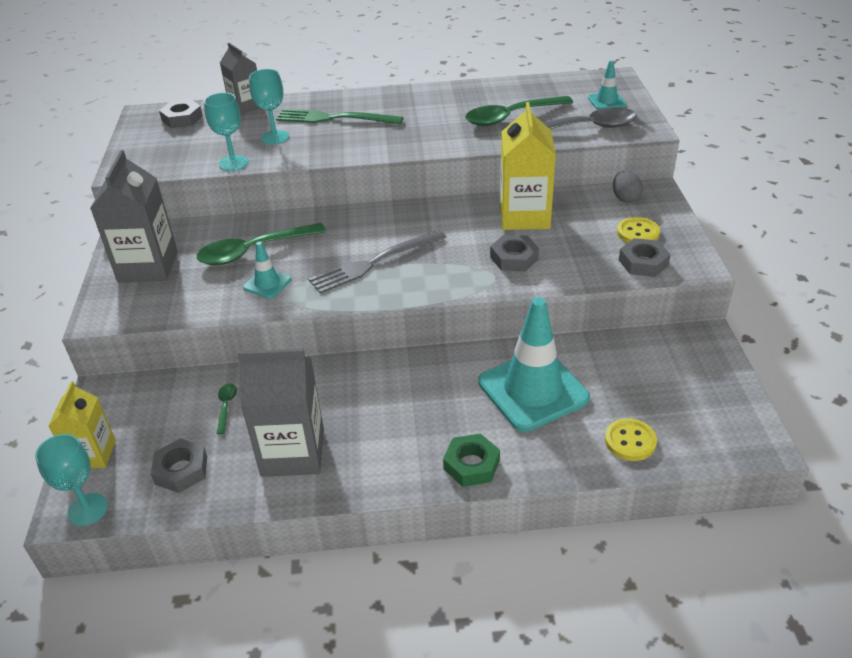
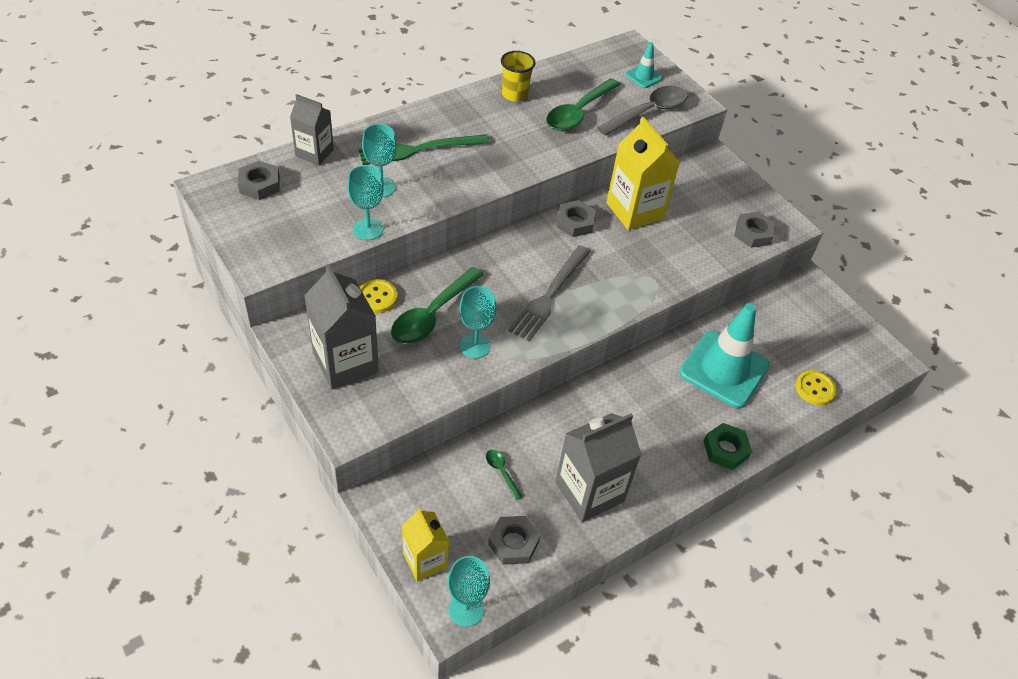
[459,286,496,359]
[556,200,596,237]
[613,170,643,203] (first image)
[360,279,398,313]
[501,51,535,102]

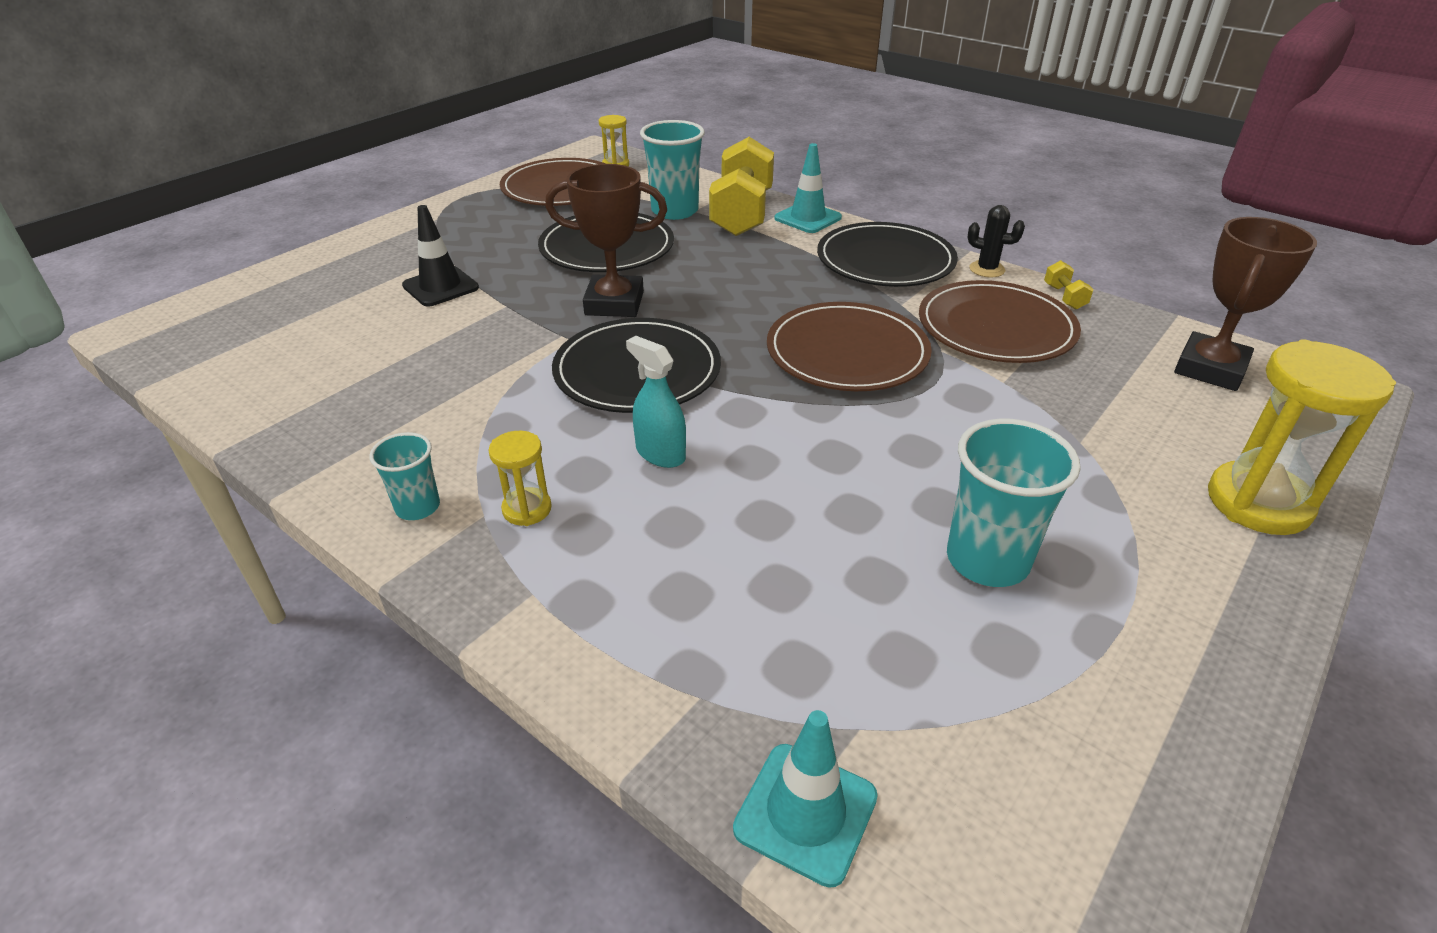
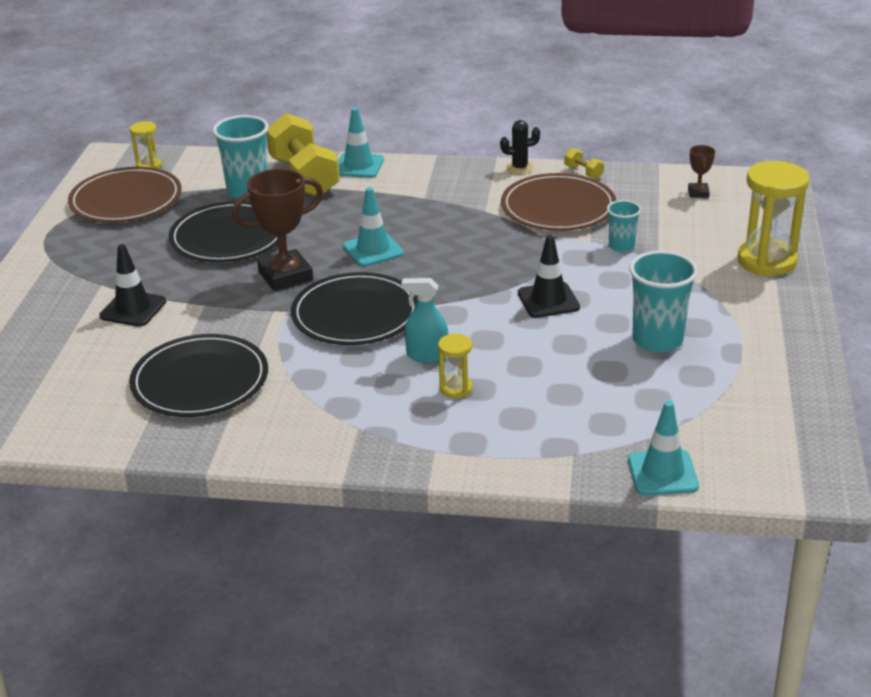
[607,200,641,252]
[438,334,473,398]
[767,302,932,391] (first image)
[129,334,268,417]
[688,145,715,198]
[343,187,404,267]
[518,235,580,318]

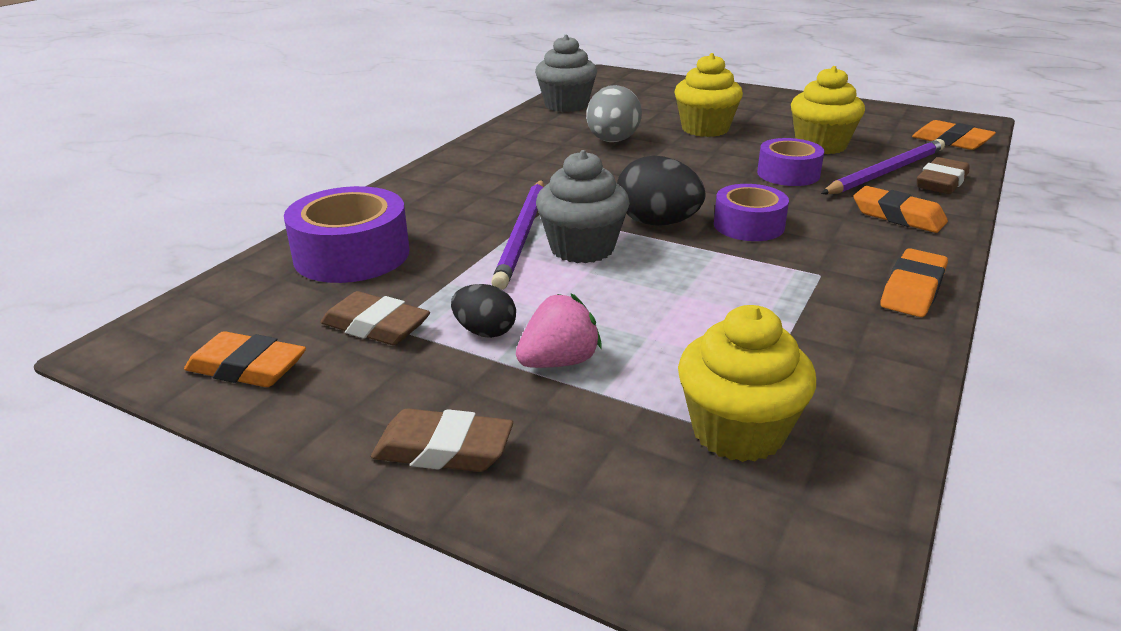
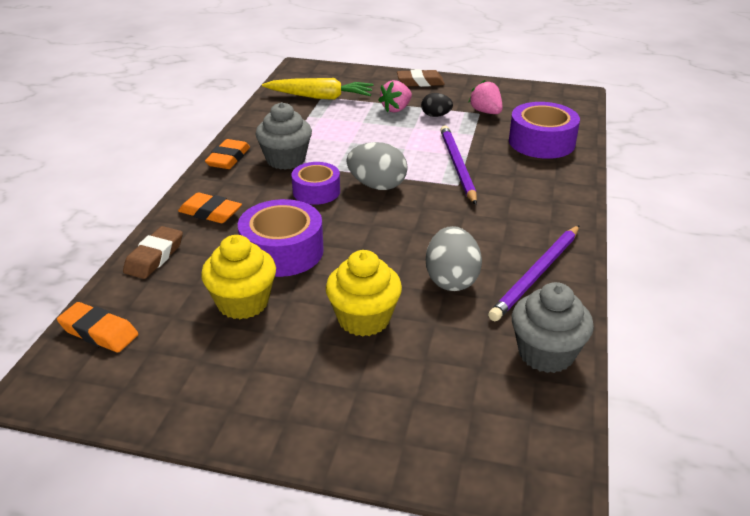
[184,331,306,387] (first image)
[469,80,503,114]
[255,102,312,170]
[346,142,408,190]
[262,78,373,100]
[238,199,324,277]
[488,225,580,321]

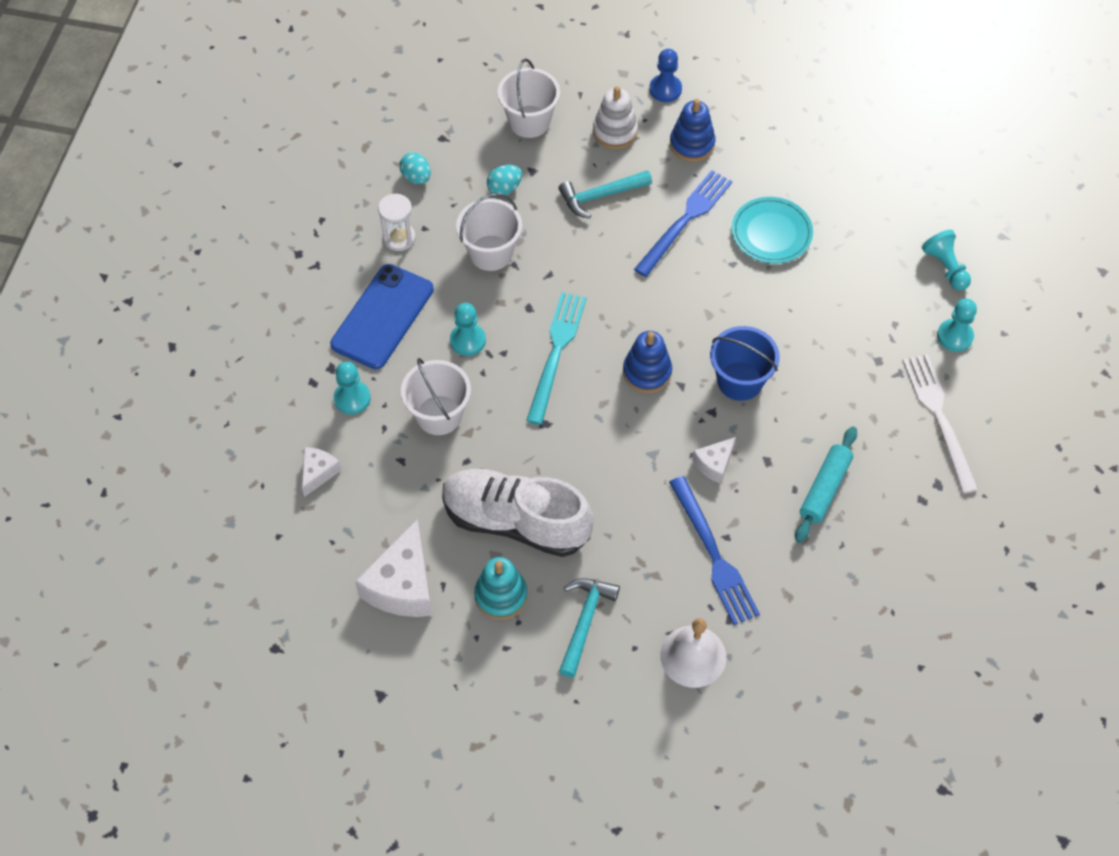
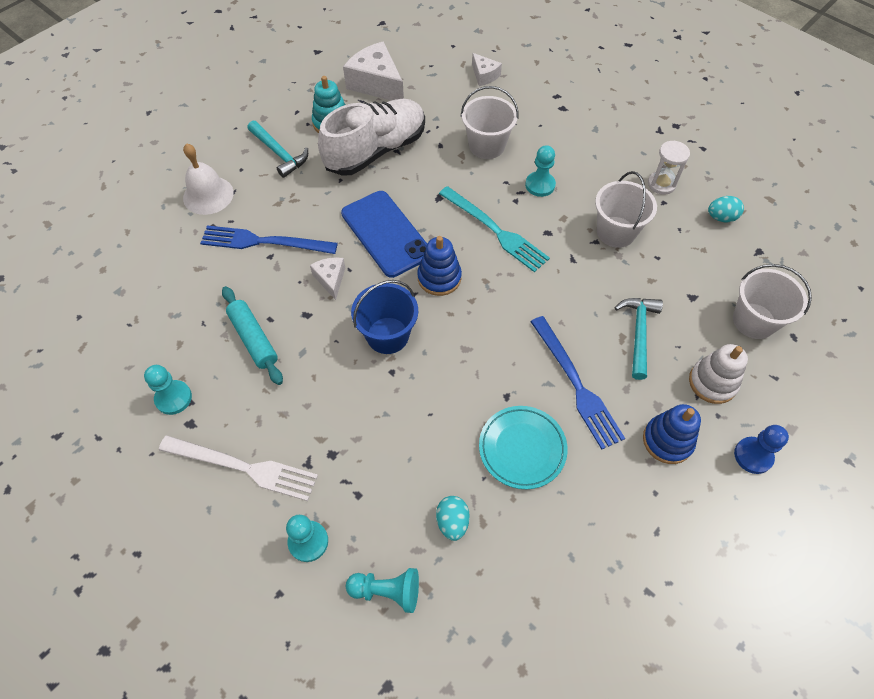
[341,191,427,278]
[144,365,192,415]
[436,496,470,541]

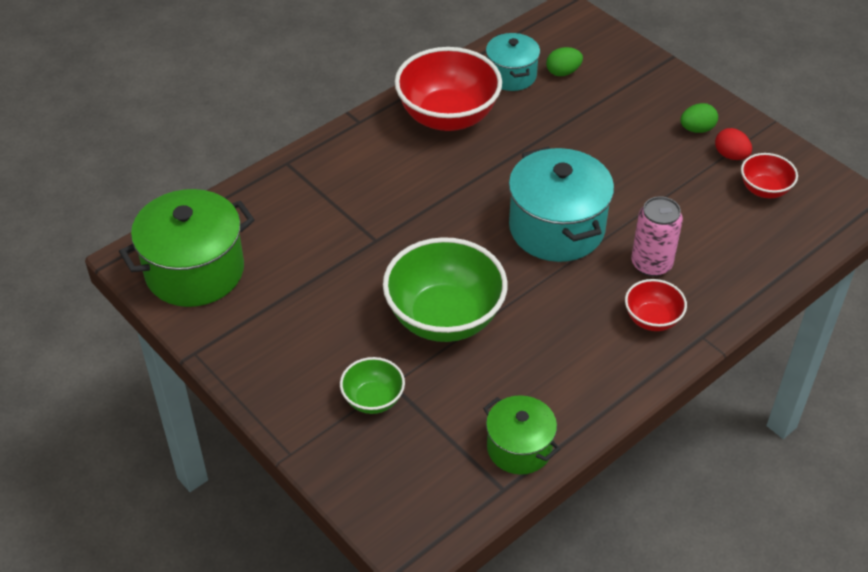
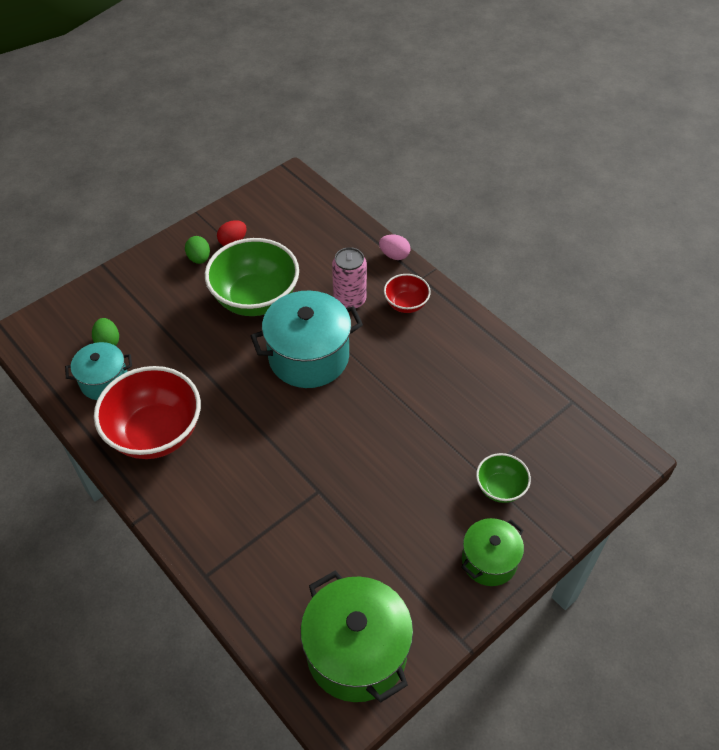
[205,238,299,316]
[461,518,524,586]
[741,153,798,198] (first image)
[379,235,410,260]

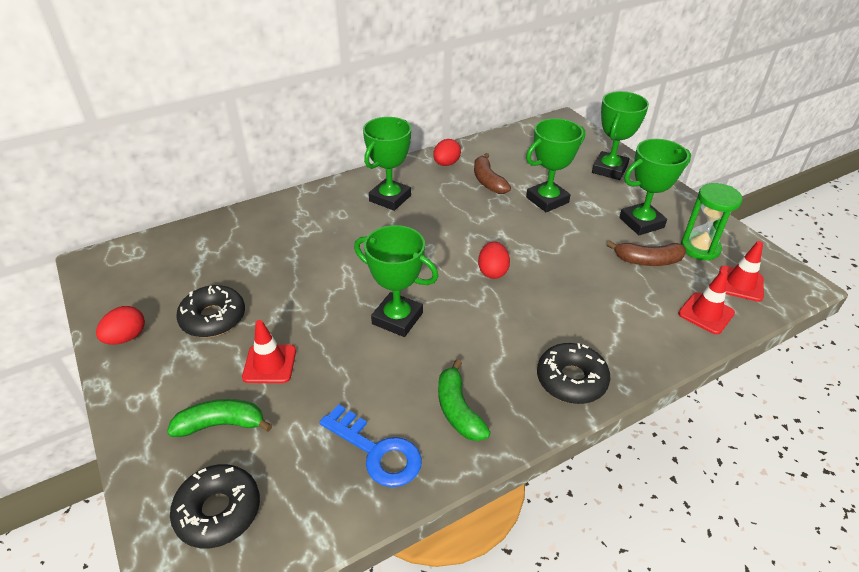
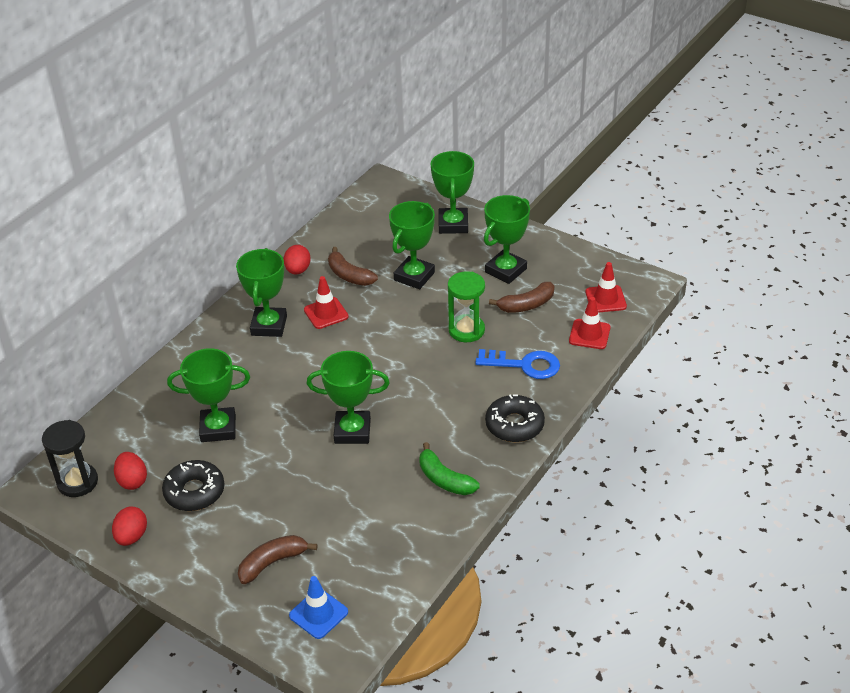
[238,535,317,584]
[289,576,348,639]
[304,276,349,329]
[475,349,560,379]
[114,452,147,490]
[448,271,485,342]
[42,420,98,497]
[167,348,250,442]

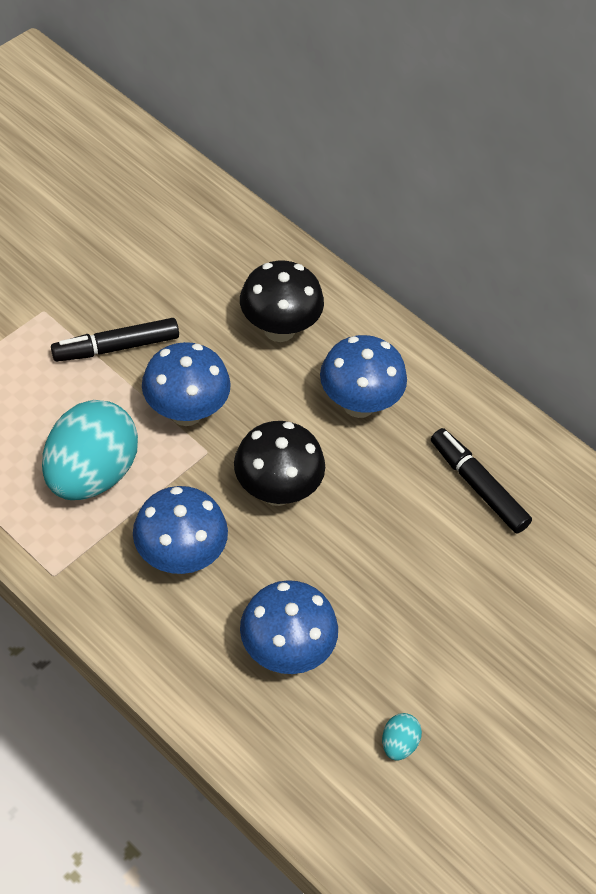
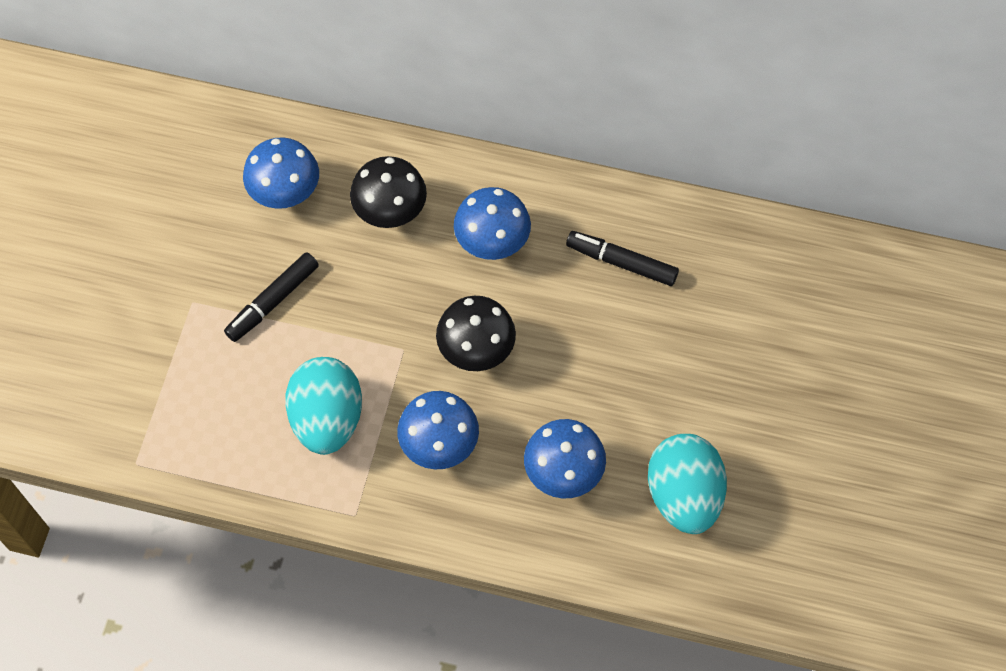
[243,138,319,209]
[648,434,727,534]

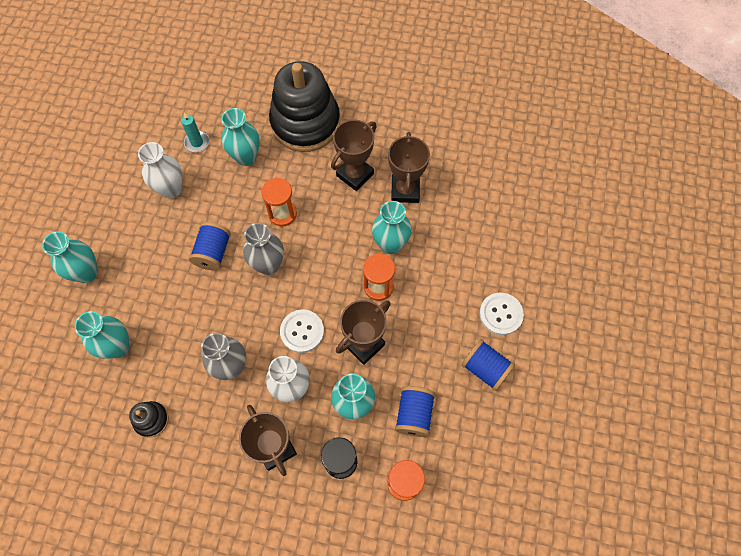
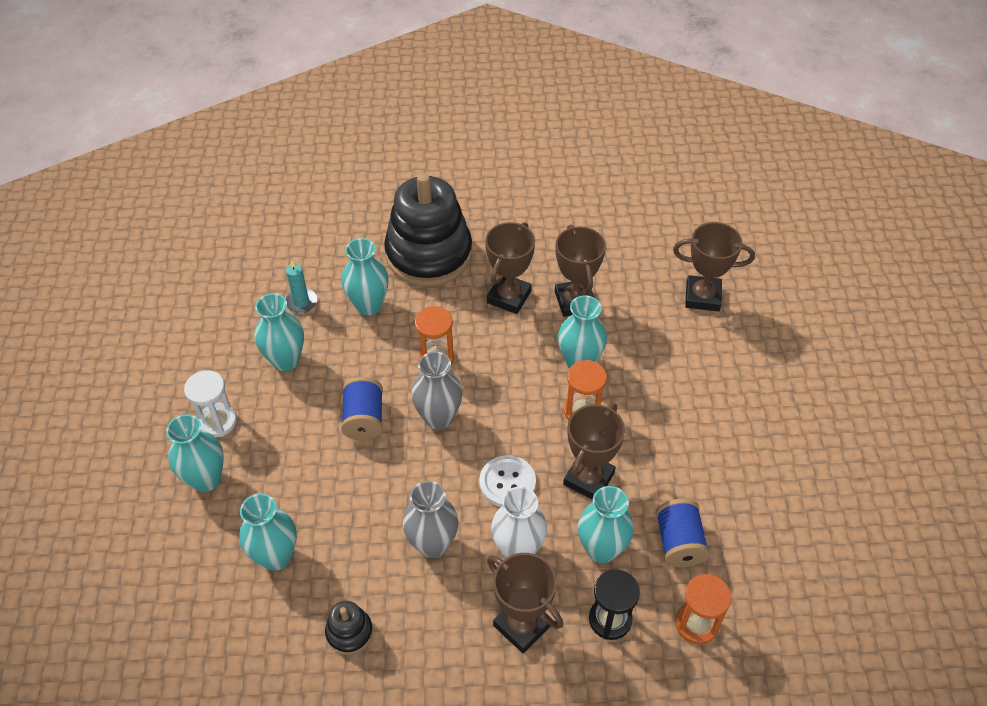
[254,293,304,371]
[461,339,515,391] (first image)
[479,293,524,335] (first image)
[184,370,237,437]
[673,222,755,311]

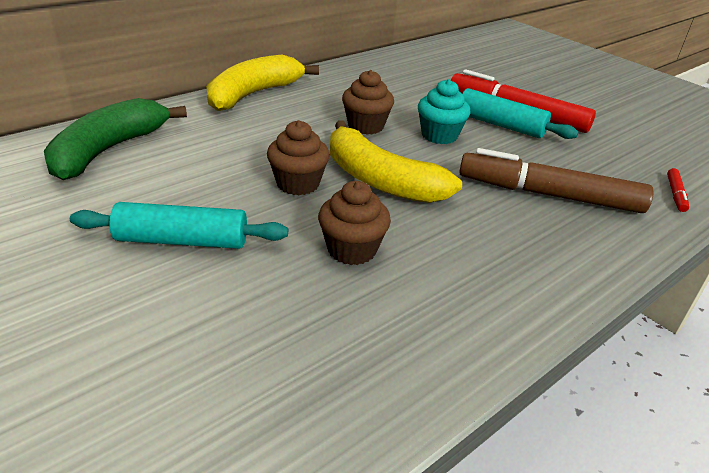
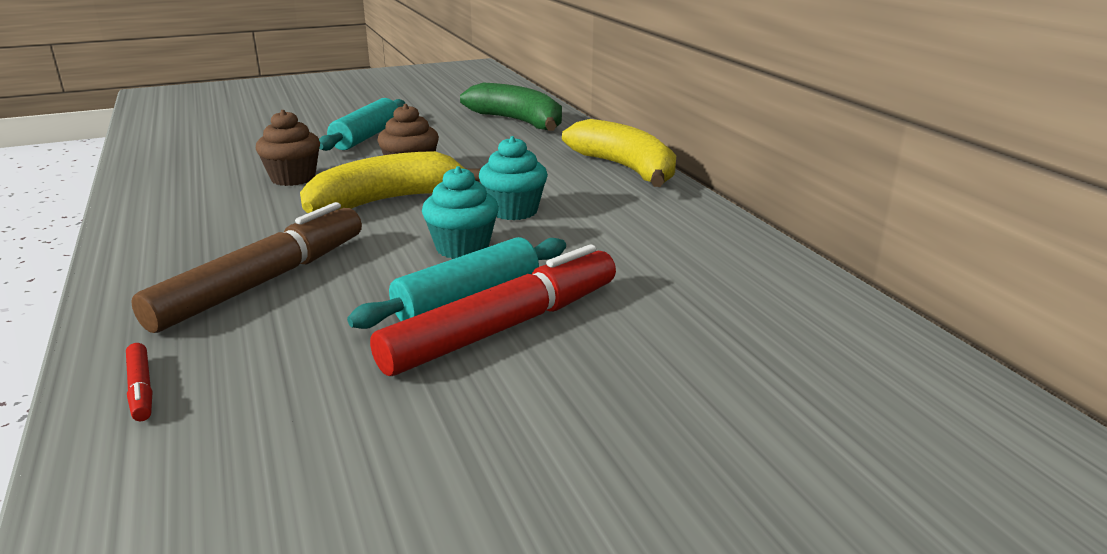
[479,136,548,220]
[126,343,152,421]

